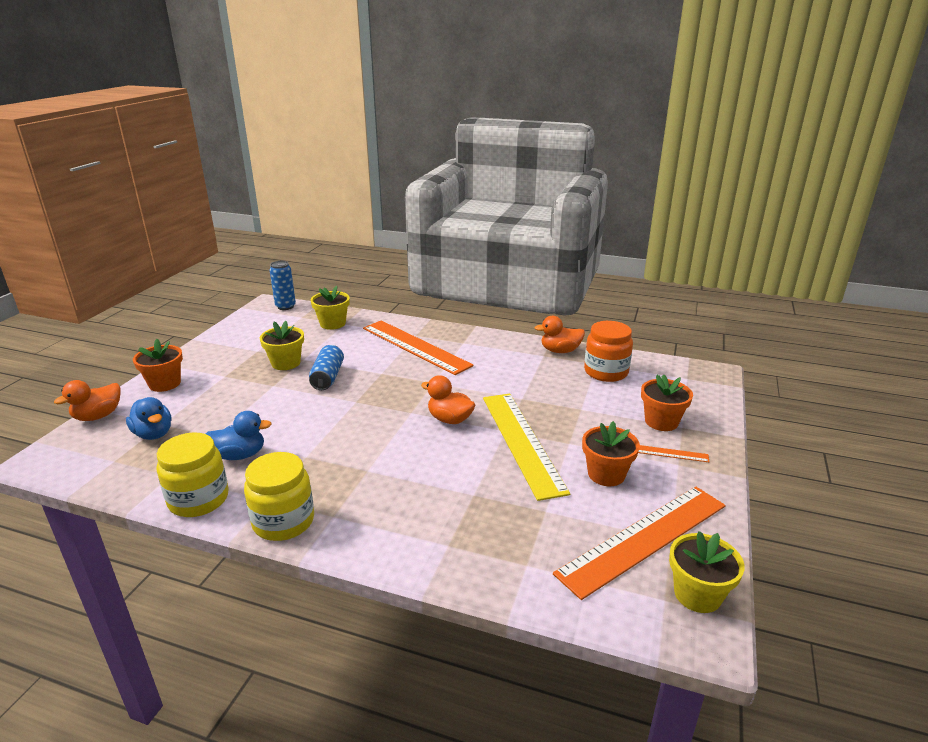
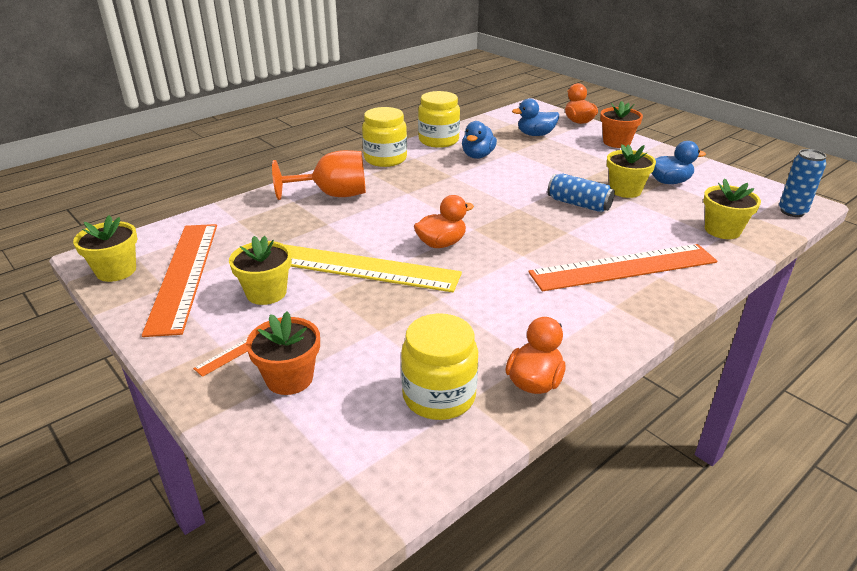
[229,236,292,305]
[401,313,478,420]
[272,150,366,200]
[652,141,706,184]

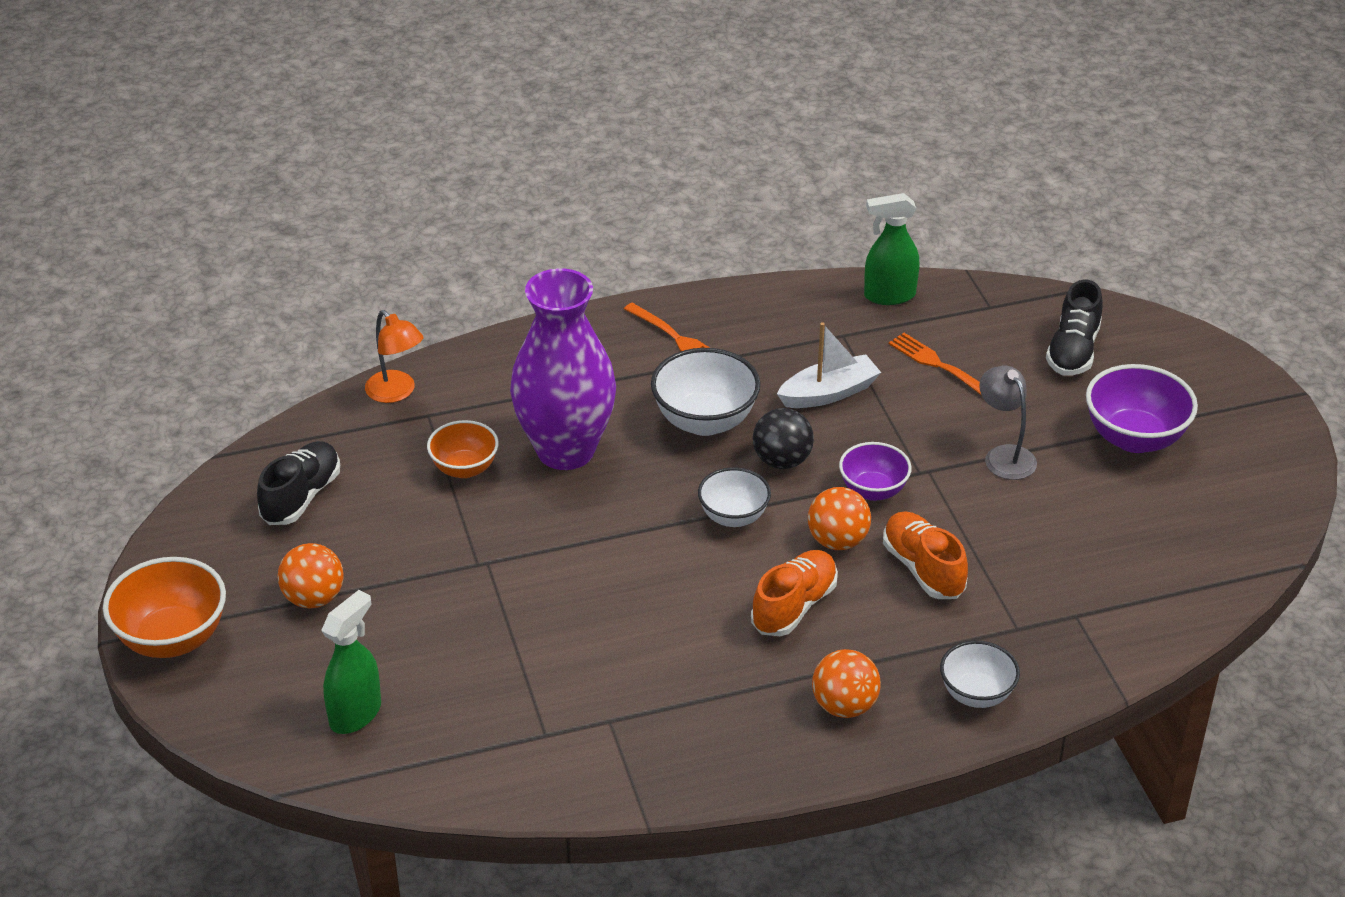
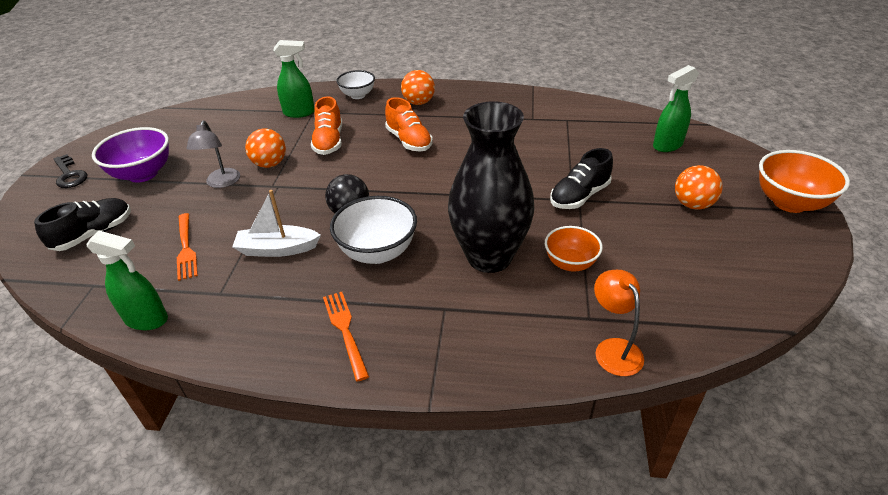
[550,148,613,209]
[448,101,535,273]
[698,467,771,527] (first image)
[385,97,433,152]
[245,129,286,168]
[839,442,912,501] (first image)
[53,154,87,188]
[273,40,315,118]

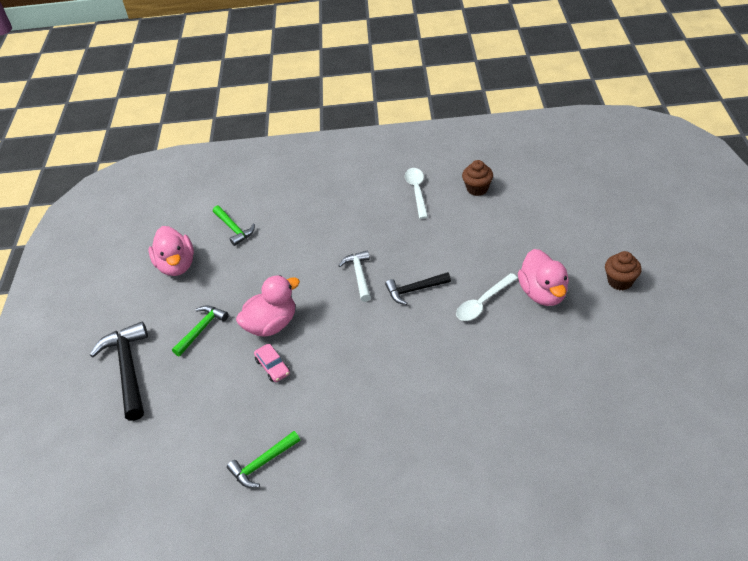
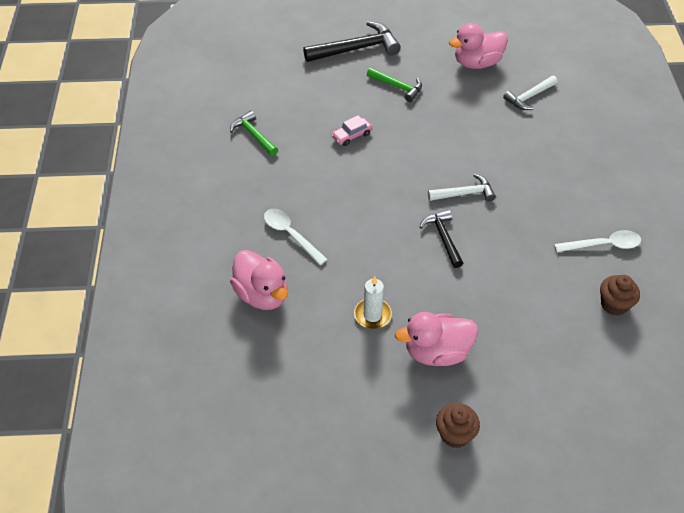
[503,76,557,110]
[230,250,288,310]
[264,209,328,265]
[354,276,392,329]

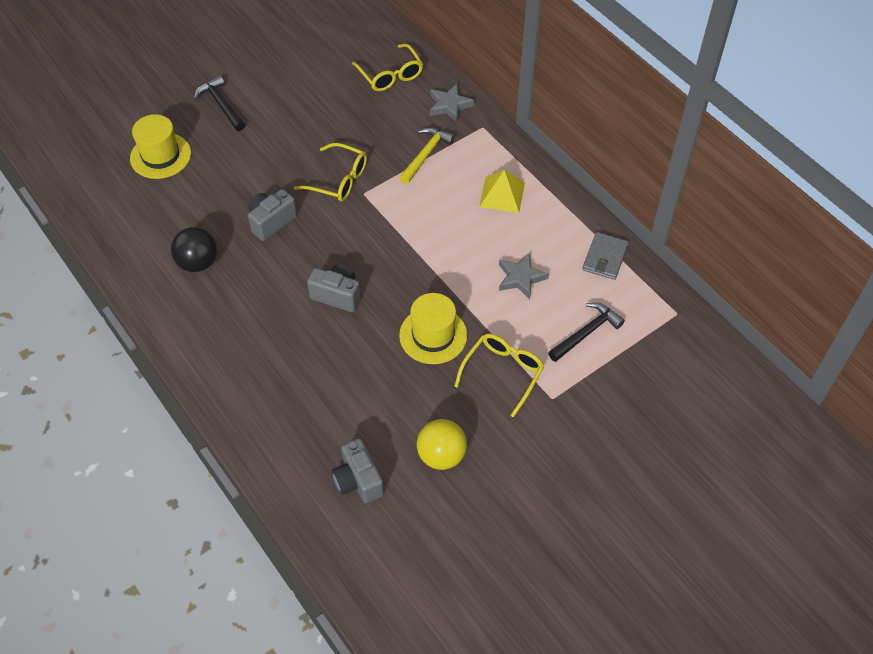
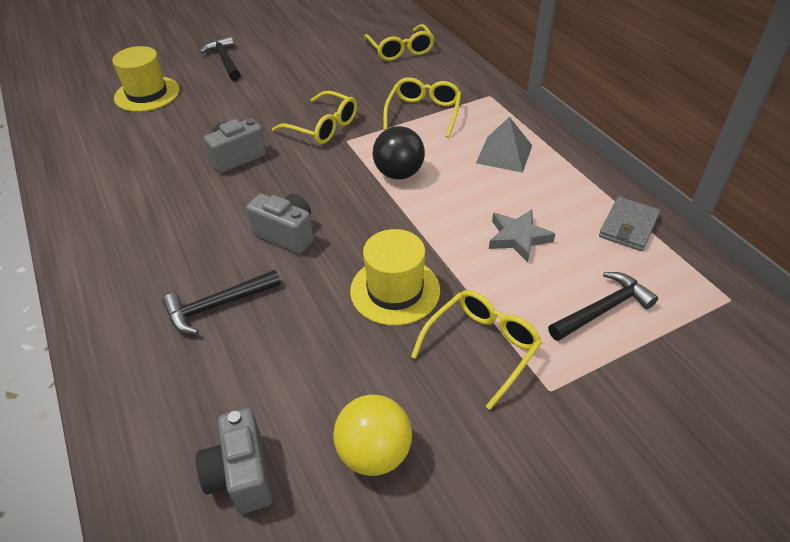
[372,126,425,179]
[383,77,461,138]
[430,84,474,122] (first image)
[476,117,532,173]
[162,270,281,334]

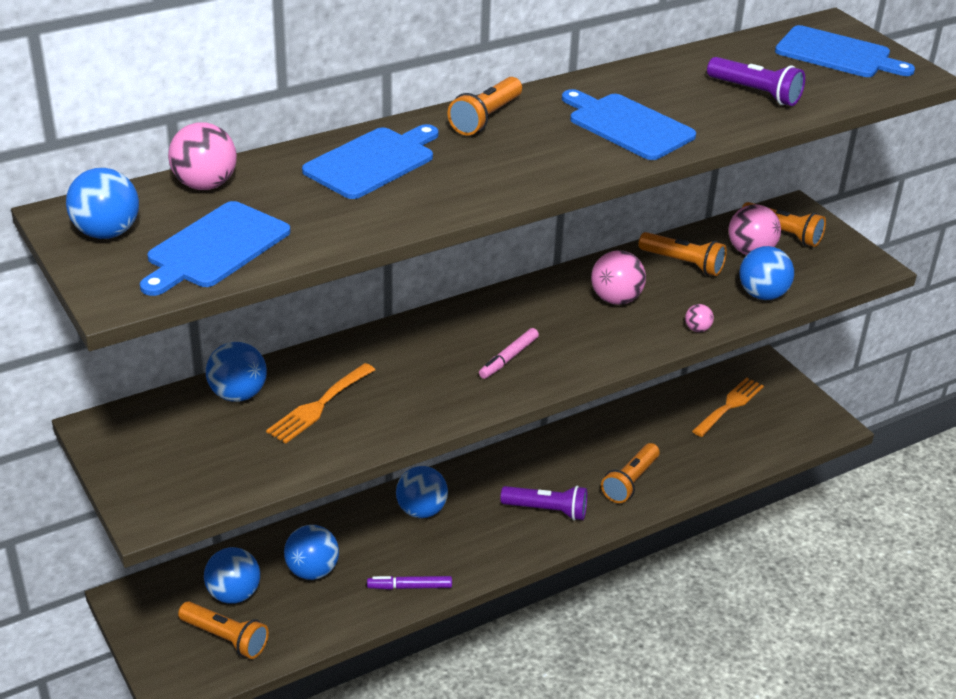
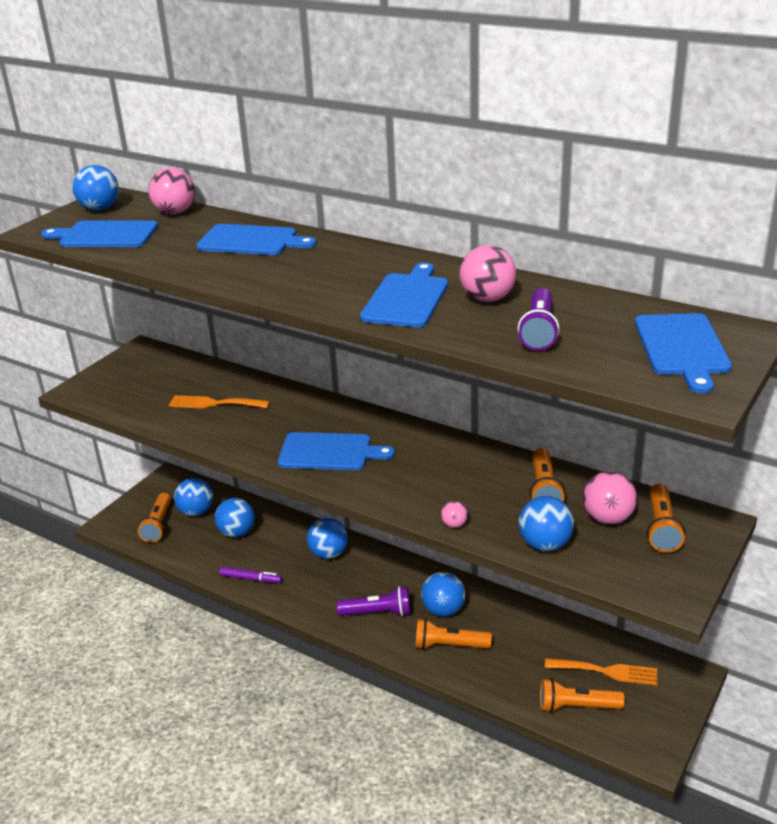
[421,572,465,617]
[219,567,282,583]
[540,678,625,713]
[278,432,395,470]
[337,586,410,616]
[460,245,516,302]

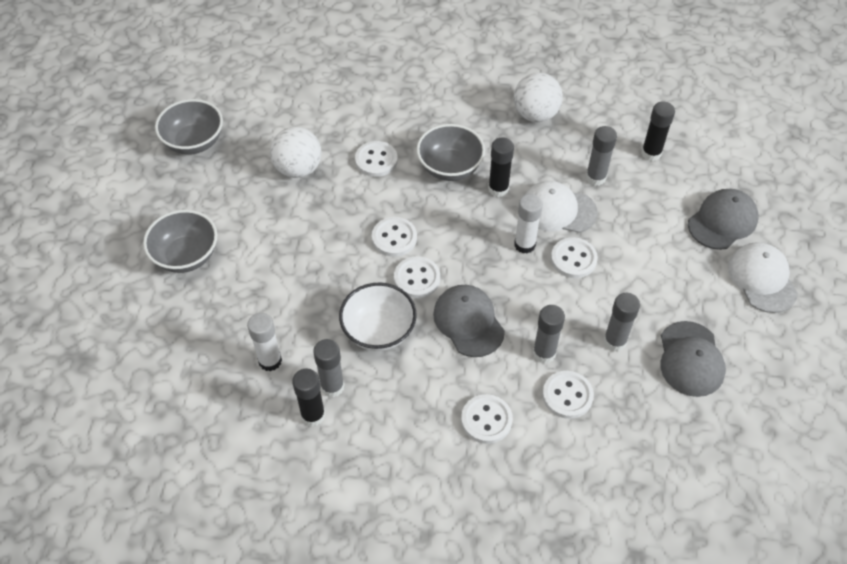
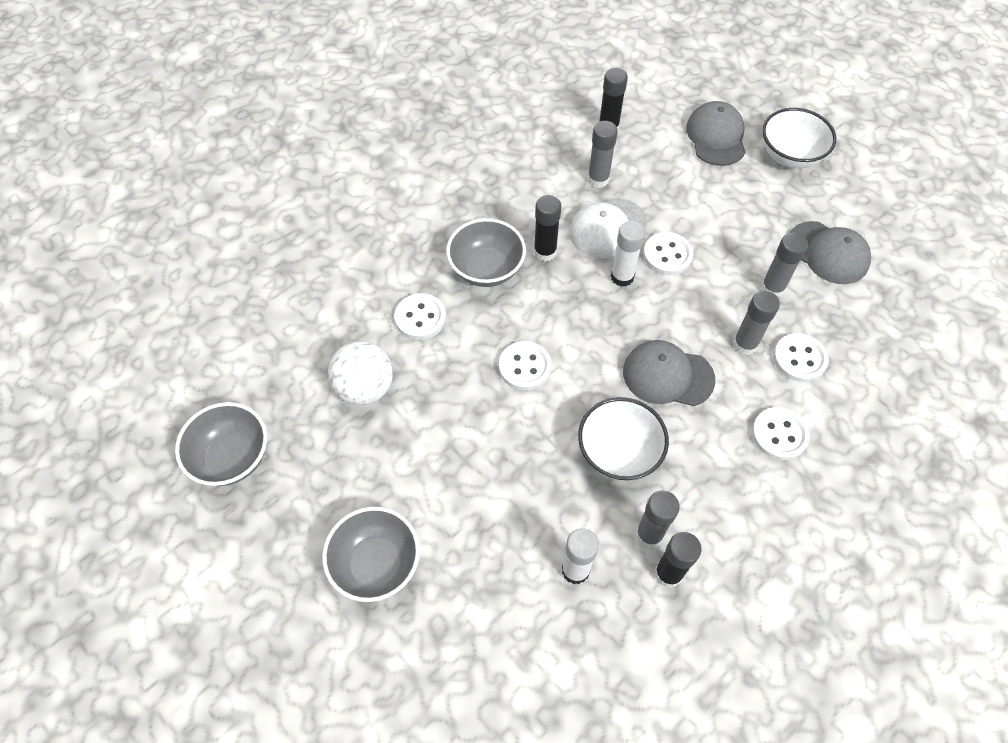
[394,256,440,298] (first image)
[514,73,563,122] (first image)
[762,108,836,168]

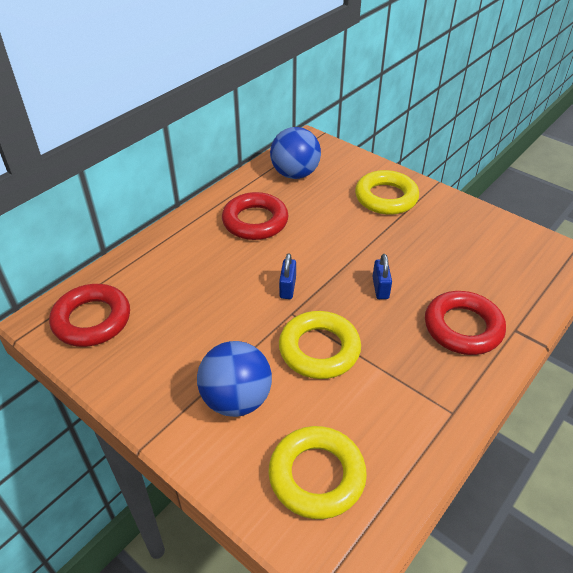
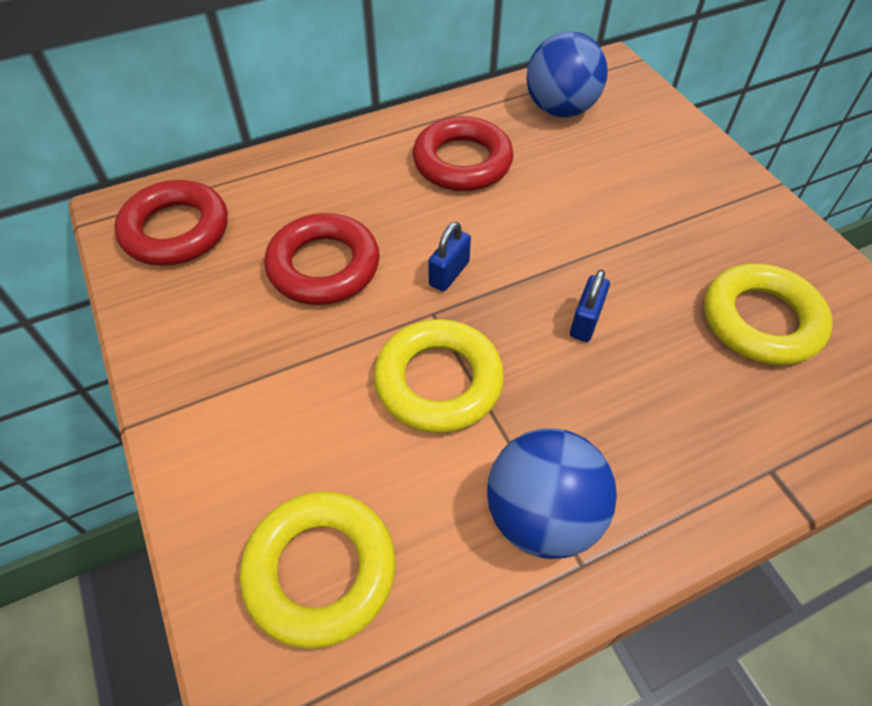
[487,428,617,559]
[704,263,833,365]
[265,213,380,305]

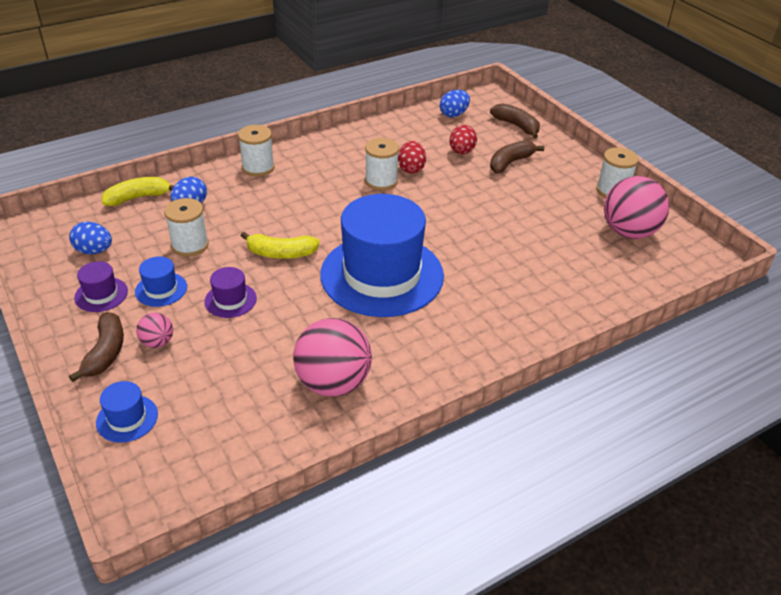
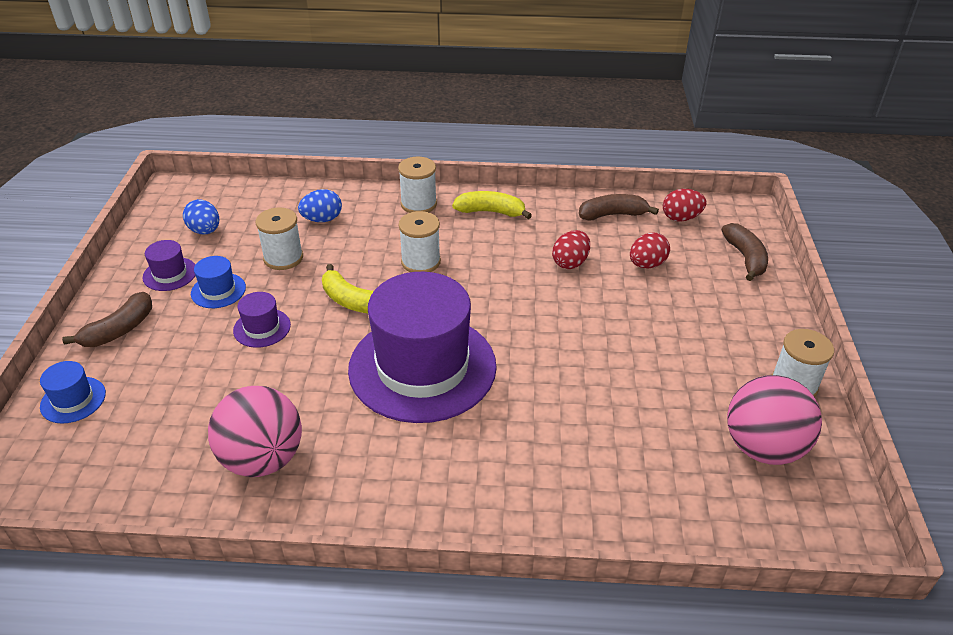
[452,191,532,219]
[136,313,173,348] (first image)
[348,272,497,423]
[399,211,441,272]
[663,189,707,222]
[579,194,659,220]

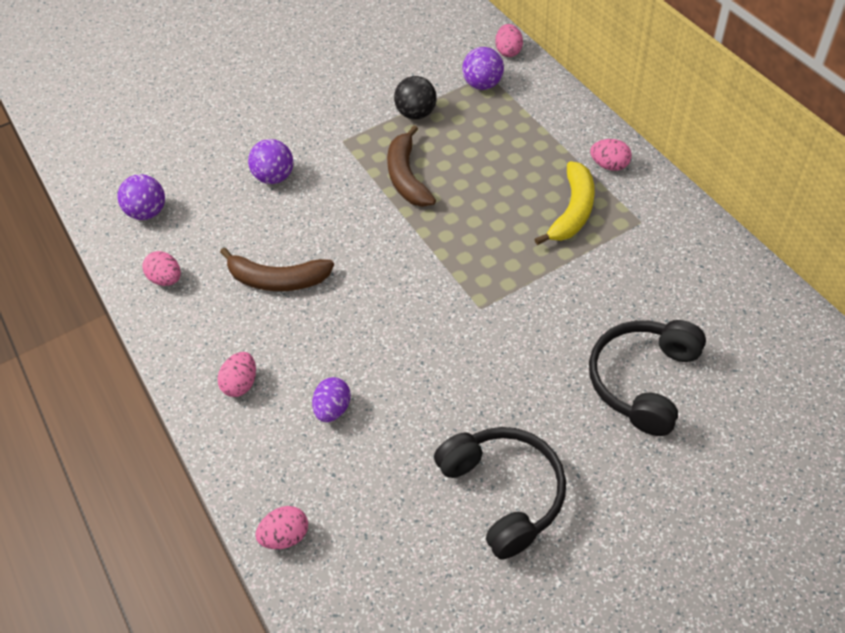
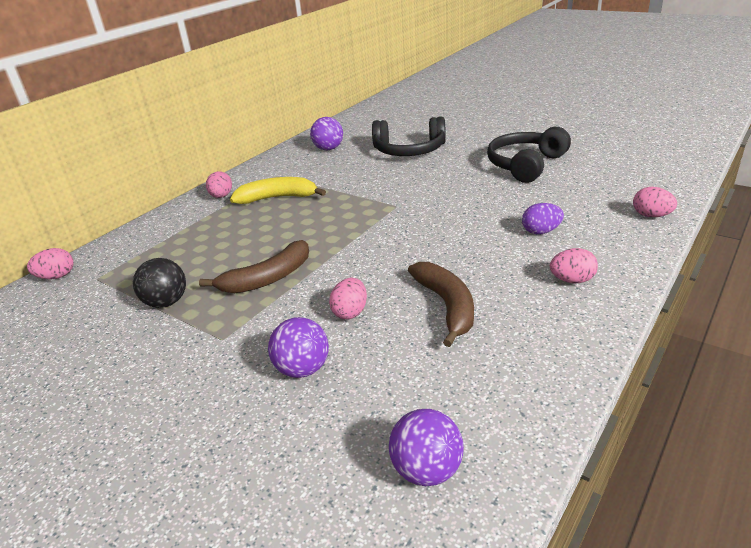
[329,278,367,319]
[310,117,343,150]

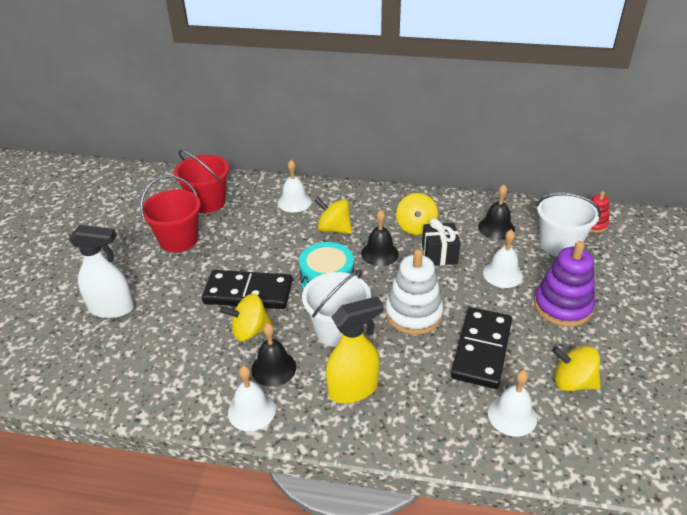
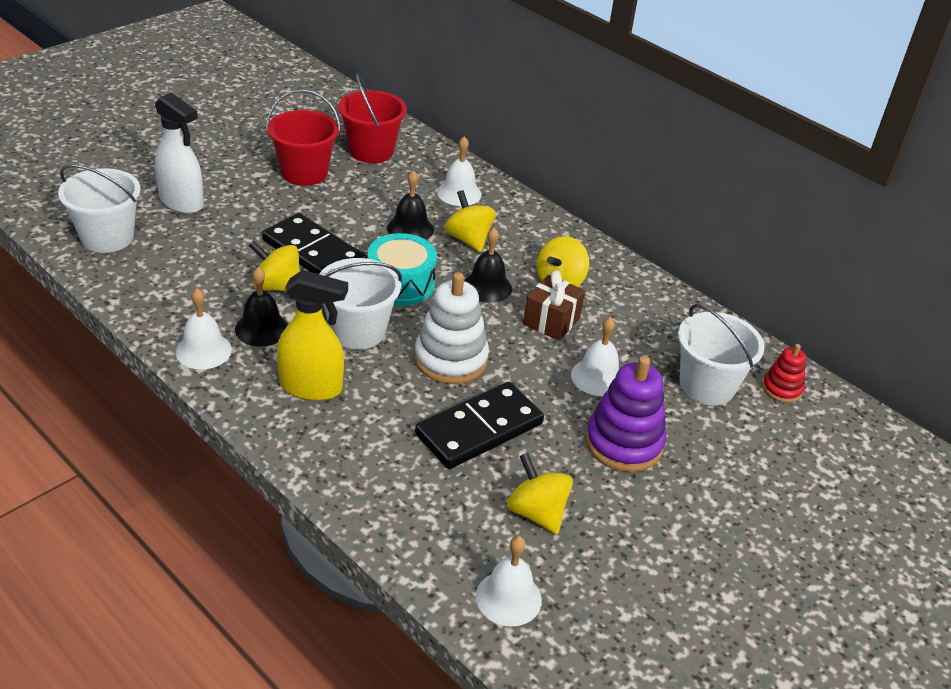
[523,271,585,341]
[387,170,434,240]
[476,536,542,626]
[58,164,141,253]

